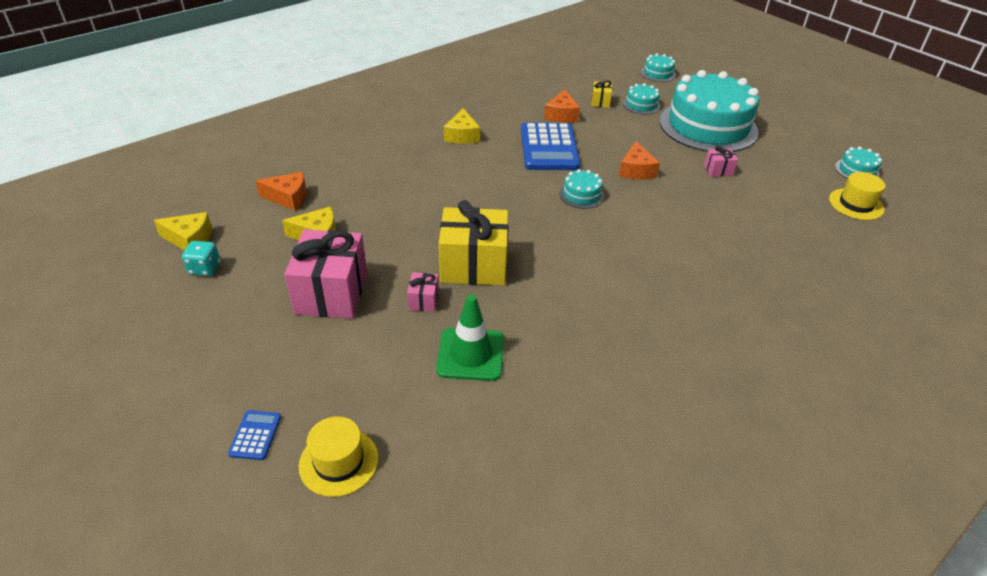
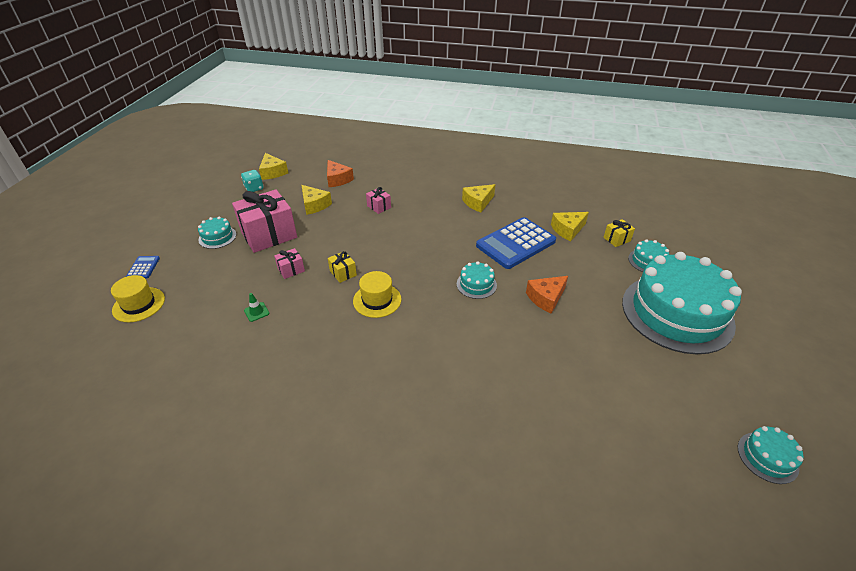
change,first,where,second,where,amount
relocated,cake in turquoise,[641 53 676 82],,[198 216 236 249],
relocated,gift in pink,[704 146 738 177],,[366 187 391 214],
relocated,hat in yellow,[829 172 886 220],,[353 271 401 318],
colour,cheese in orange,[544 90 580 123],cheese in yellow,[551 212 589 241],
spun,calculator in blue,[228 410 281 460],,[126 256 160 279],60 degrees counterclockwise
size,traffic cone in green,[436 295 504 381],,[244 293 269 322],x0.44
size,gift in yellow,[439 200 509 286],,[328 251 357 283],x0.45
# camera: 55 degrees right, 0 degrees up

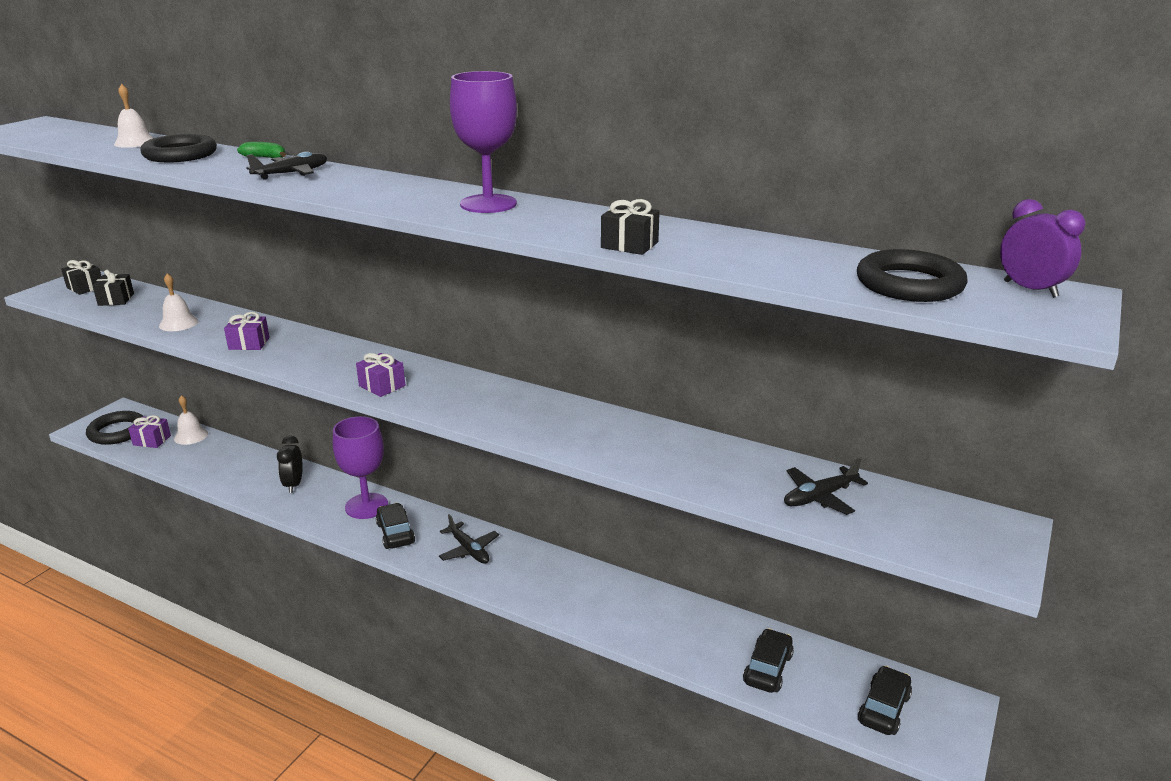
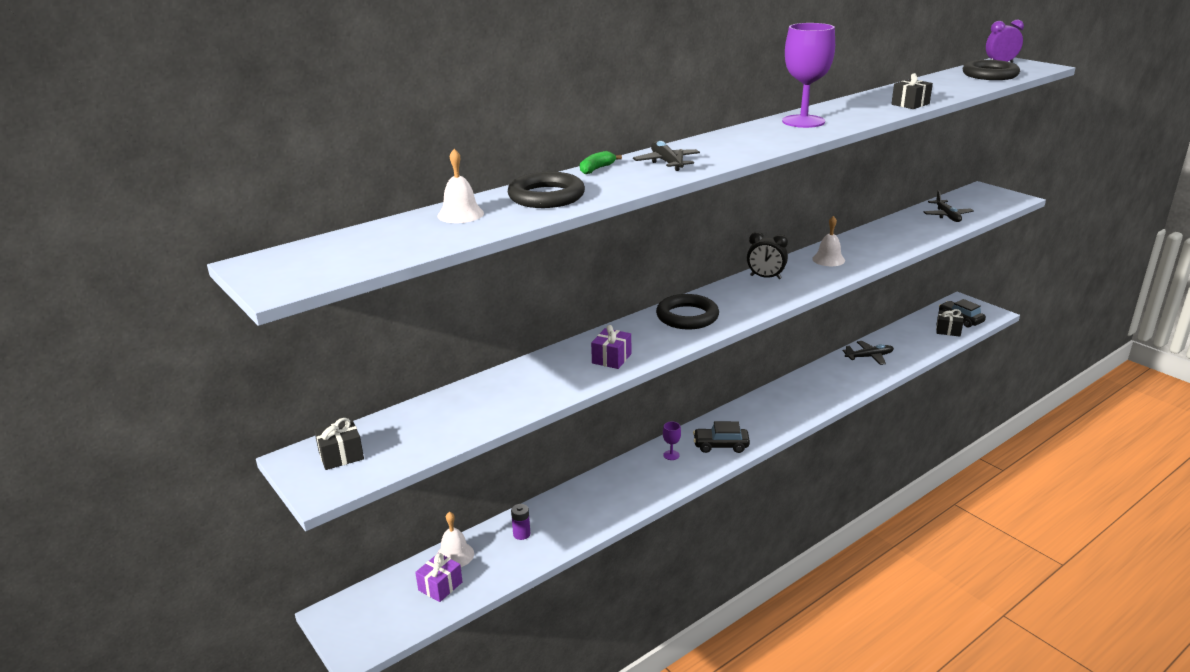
change,first,where,second,where,amount
missing,gift in purple,[356 353 405 397],,,
missing,car in black,[743 628 794 693],,,
appeared,,,battery in purple,[511 504 530 540],
relocated,ring in black,[86 411 144 445],,[656 294 719 329],
relocated,gift in black,[93 270 134 306],,[936 309 963 336],
relocated,bell in white,[159 273 198 331],,[812 216 845 266],
relocated,clock in black,[277 435 303 493],,[747 232 788 279],
relocated,plane in black,[439 514 499 564],,[843 341 894 365],
size,goblet in purple,[333 416 388 519],,[663 422 681 460],x0.42
# camera: 65 degrees left, 0 degrees up

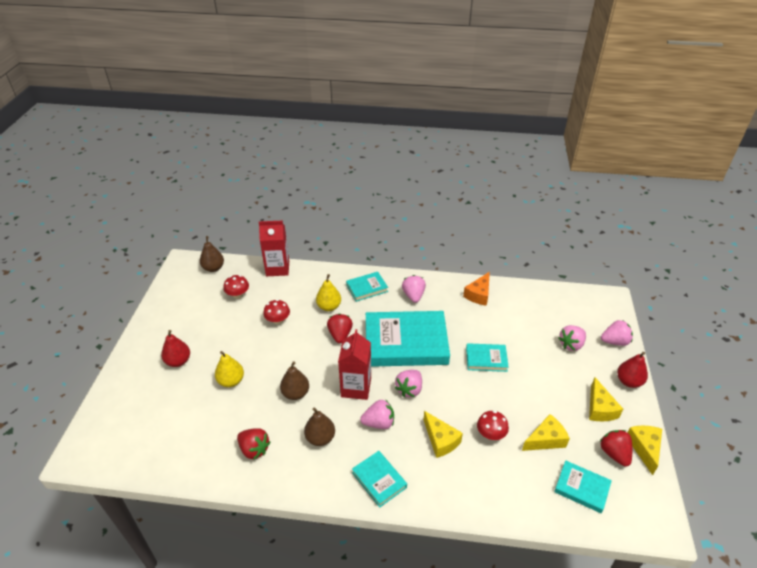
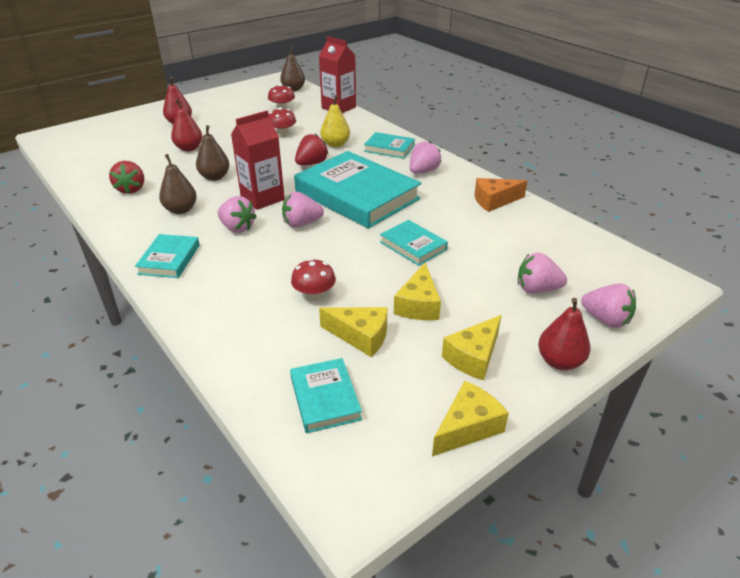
change,first,where,second,where,amount
missing,strawberry in red,[600 430 632 467],,,
relocated,cheese in yellow,[424 411 463 458],,[394 263 441 320],
colour,pear in yellow,[215 351 244 387],pear in red,[171 99 202 151],
# camera: 45 degrees right, 5 degrees down

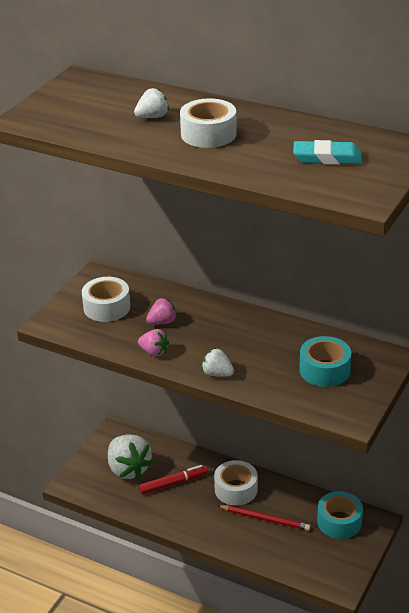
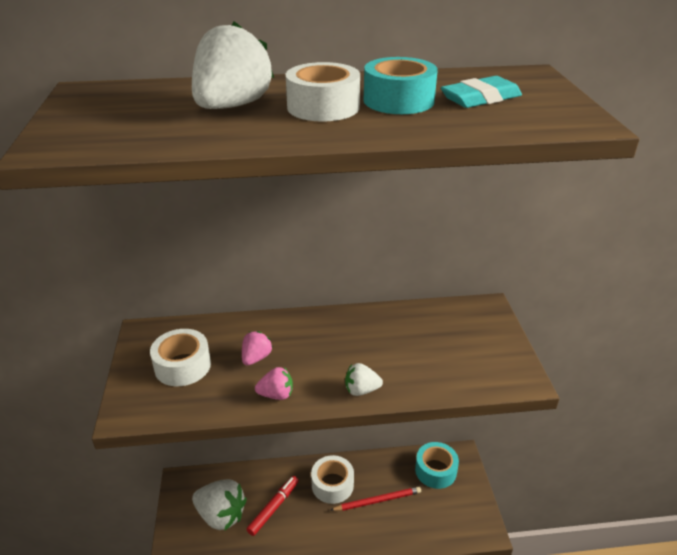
change,first,where,second,where,amount
relocated,tape in turquoise,[299 336 351 387],,[364 57 438 114],
size,strawberry in white,[134 88 169 118],,[192 21 274 109],x1.92
# camera: 35 degrees left, 0 degrees up

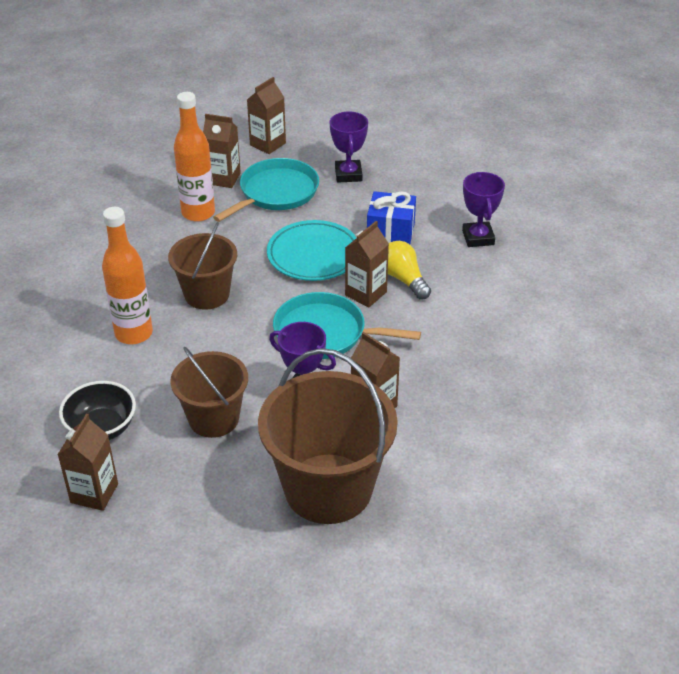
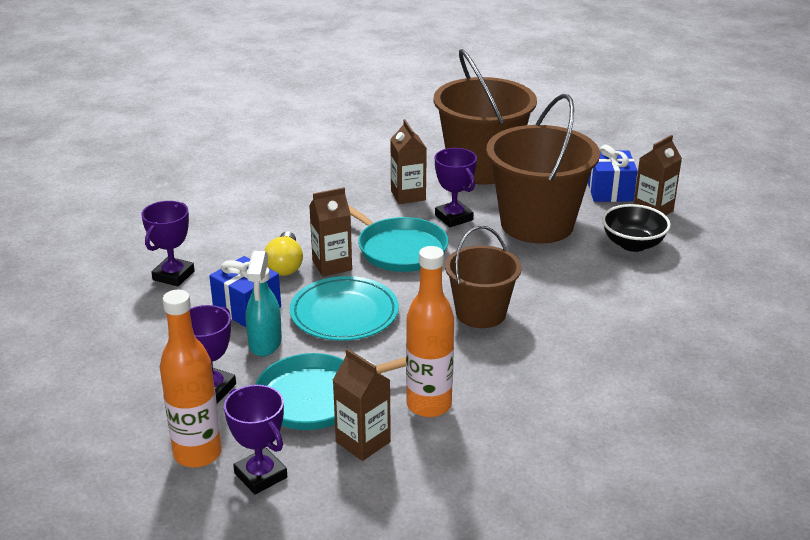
change,first,where,second,where,amount
appeared,,,spray bottle in turquoise,[246 251 282 356],
appeared,,,gift in blue,[588 145 638 202],
relocated,bottle in orange,[102 207 153 344],,[160 290 222 468],
exchanged,carton in brown,[247 77 286 154],trophy in purple,[224 385 287 494],
size,bucket in brown,[170 347 248 438],,[486 94 600 244],x1.65
# camera: 150 degrees left, 10 degrees down

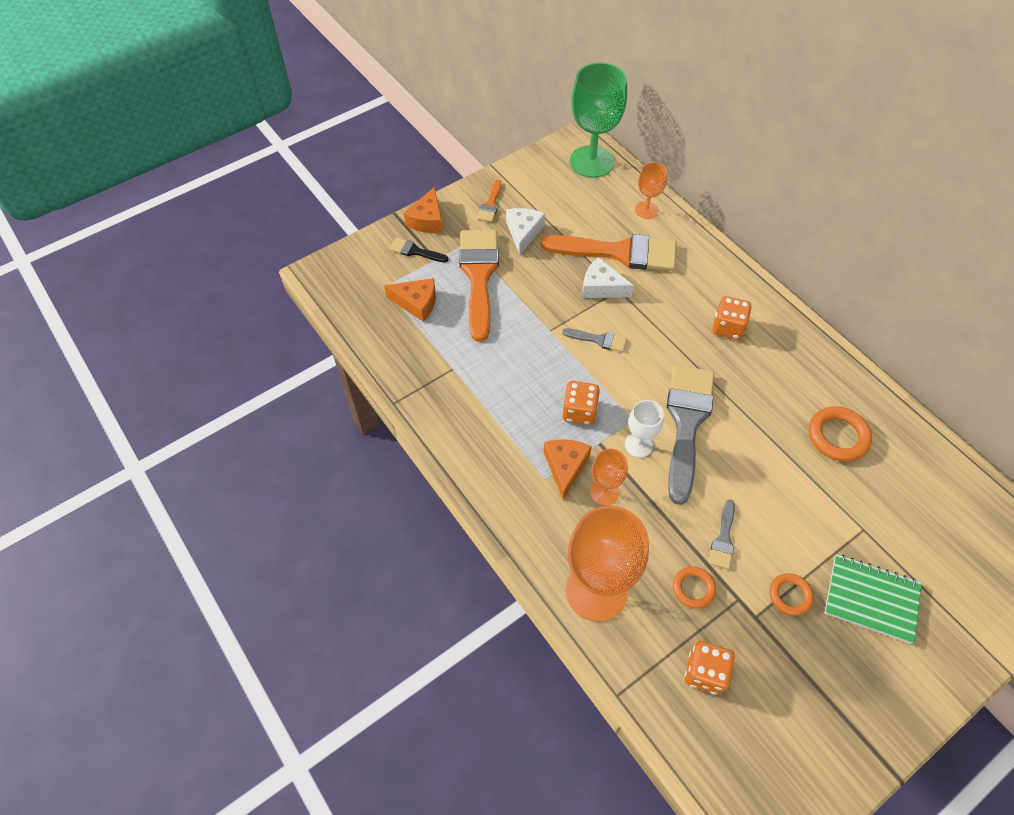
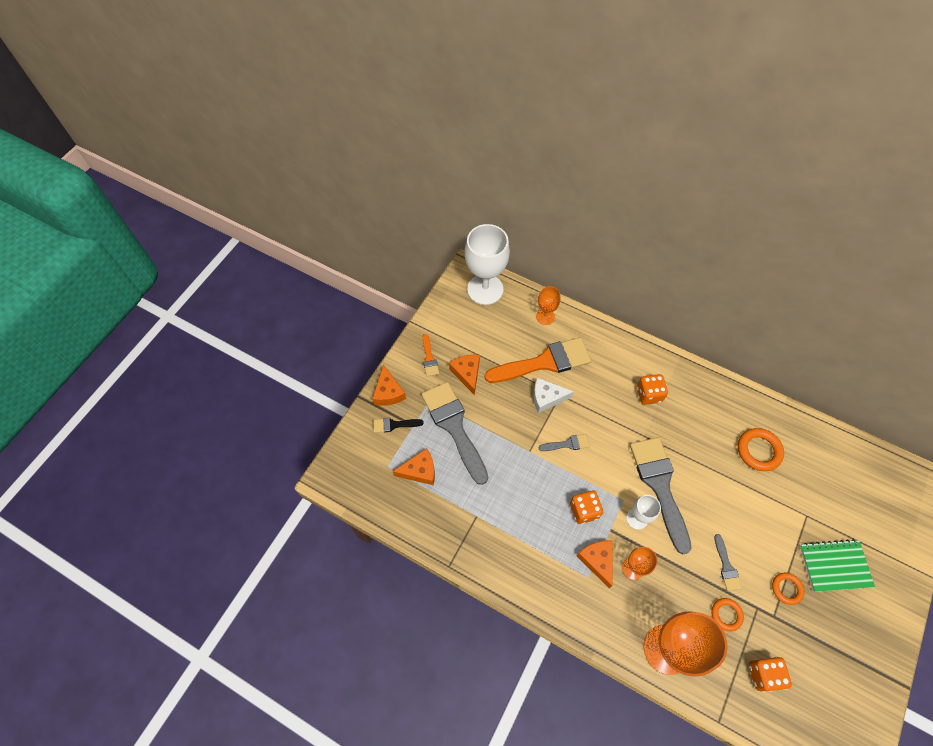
change,first,where,second,where,amount
colour,brush in orange,[459 230 499 342],brush in grey,[422 382 488 485],
colour,cheese in white,[506 208 545 255],cheese in orange,[449 355 480 395],
colour,goblet in green,[570 62 627 178],goblet in white,[465 224 510 305],
# camera: 25 degrees left, 5 degrees up

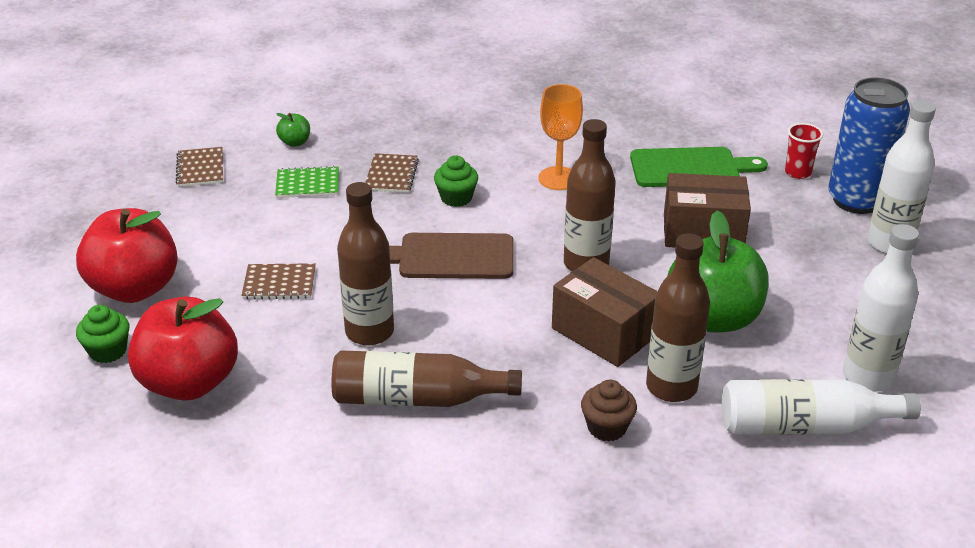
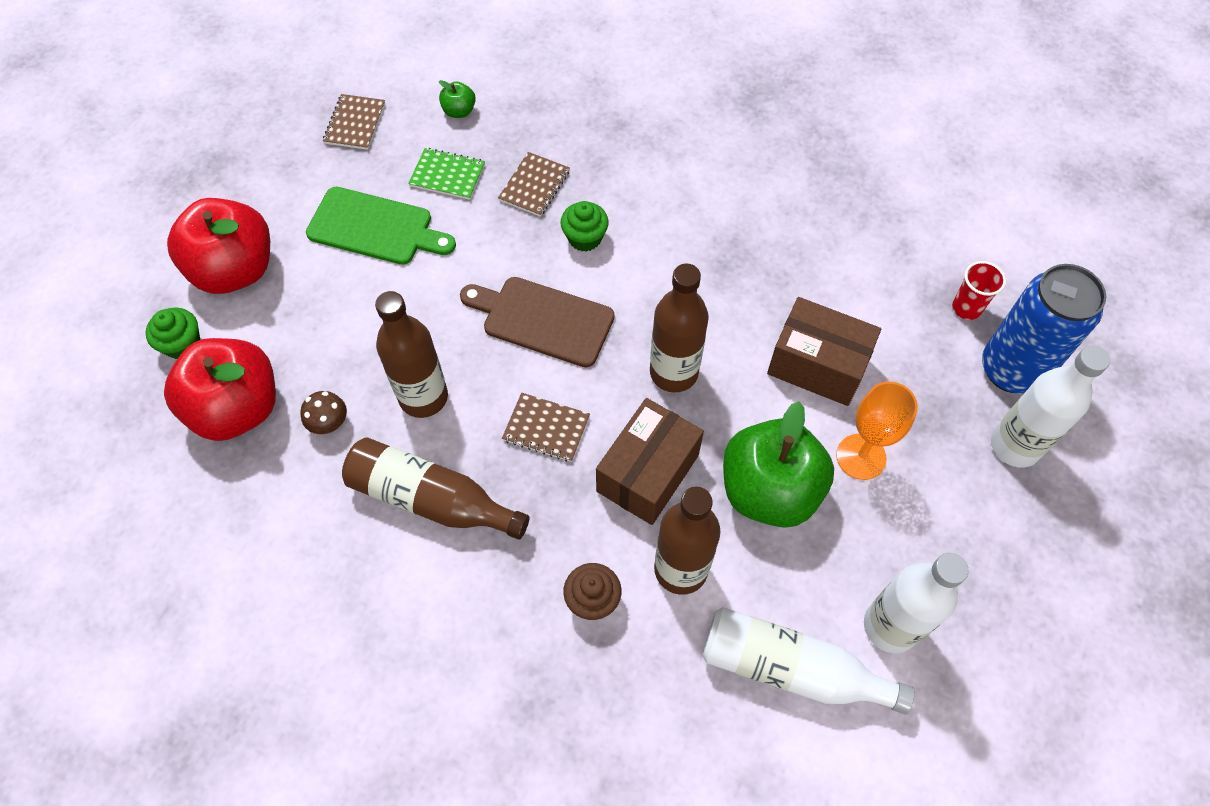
change,first,where,second,where,amount
appeared,,,mushroom in brown,[300 391 347 434],
relocated,notebook in brown,[241 263 316 299],,[502 393 590 462],
relocated,goblet in orange,[539 84 583 190],,[836 381 918 480],
relocated,cutting board in green,[630 147 768 187],,[306 187 456 265],
spun,box in brown,[552 257 657 367],,[596 398 704 525],60 degrees clockwise
# camera: 20 degrees right, 25 degrees up

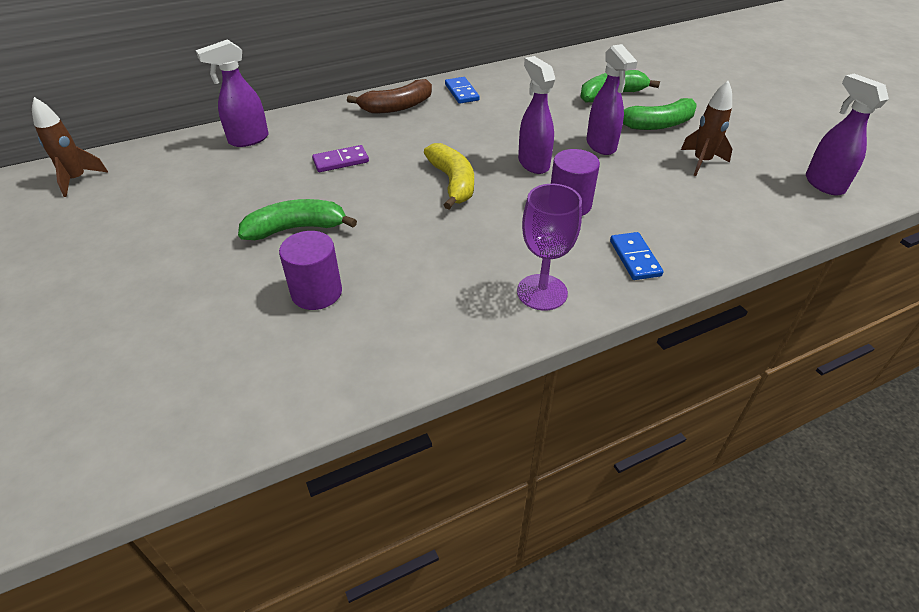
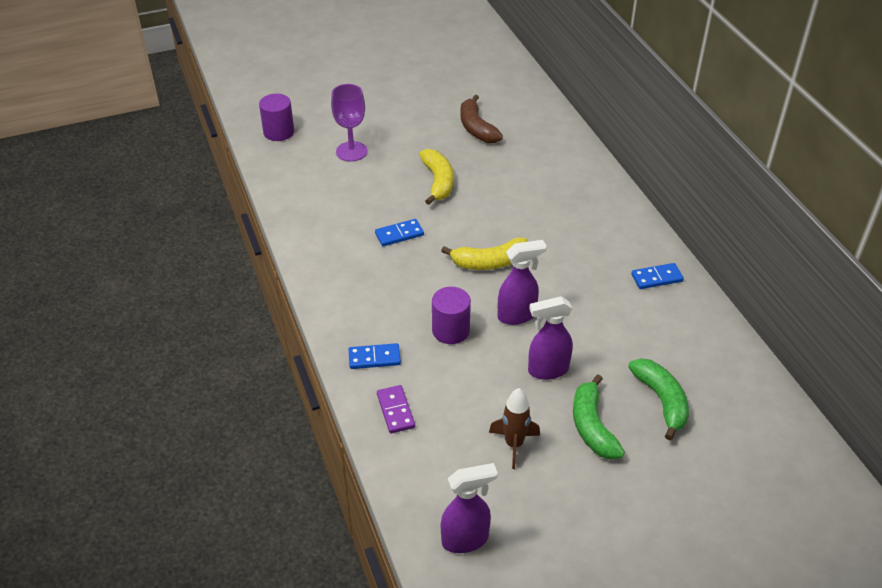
change,first,where,second,where,amount
missing,rocket in brown,[32 97 108 197],,,
missing,spray bottle in purple,[196 39 269 147],,,
appeared,,,domino in blue,[375 219 424 246],
relocated,cylinder in purple,[279 231 342 310],,[259 94 294 141],
relocated,domino in purple,[312 145 369 172],,[377 385 415 433],
relocated,banana in brown,[347 79 432 113],,[460 95 503 143],
relocated,goblet in purple,[517 184 582 311],,[331 84 367 162],
colour,banana in green,[238 199 357 240],banana in yellow,[419 149 453 205],
# camera: 95 degrees right, 0 degrees up

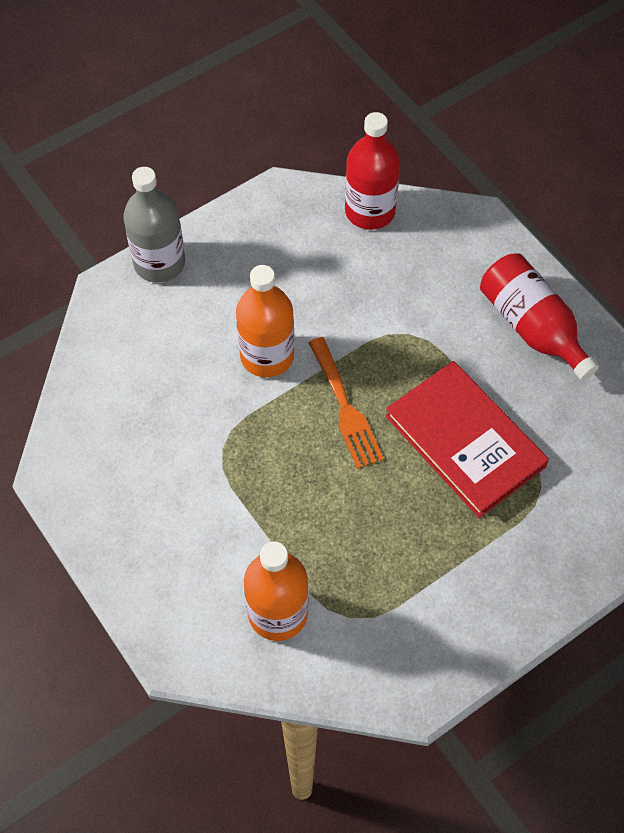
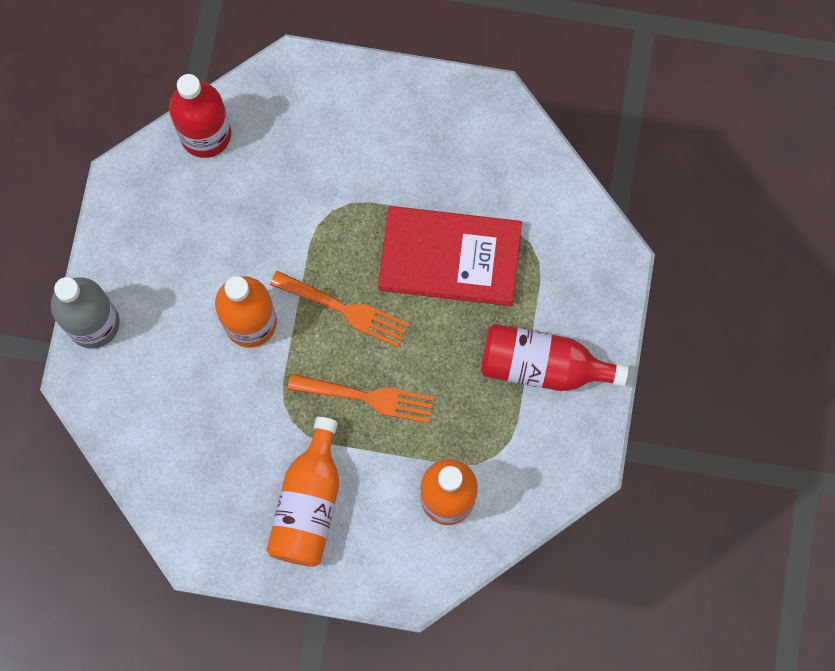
change,first,where,second,where,amount
appeared,,,bottle in orange,[267 417 339 567],
appeared,,,fork in orange,[288 374 434 423],
relocated,bottle in red,[480 254 599 381],,[481 324 629 391],
# camera: 45 degrees left, 15 degrees up

